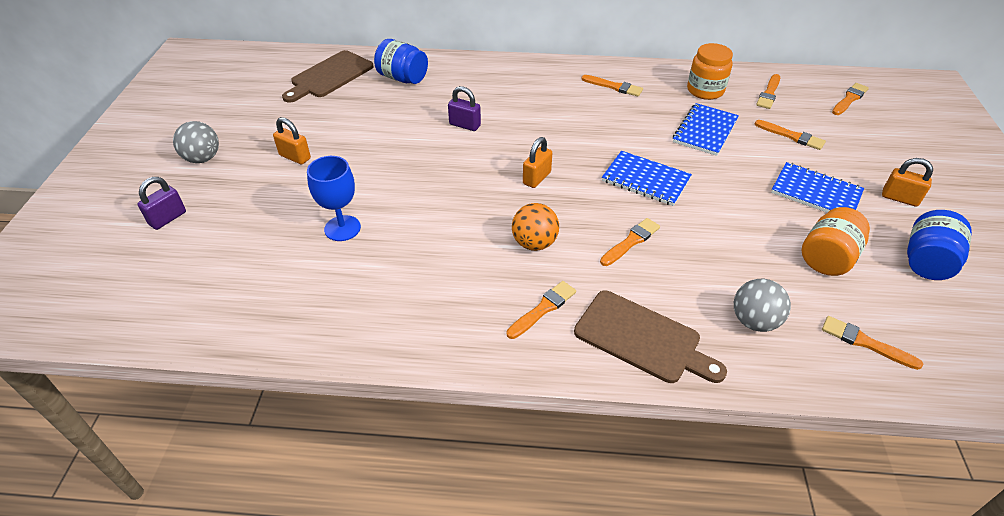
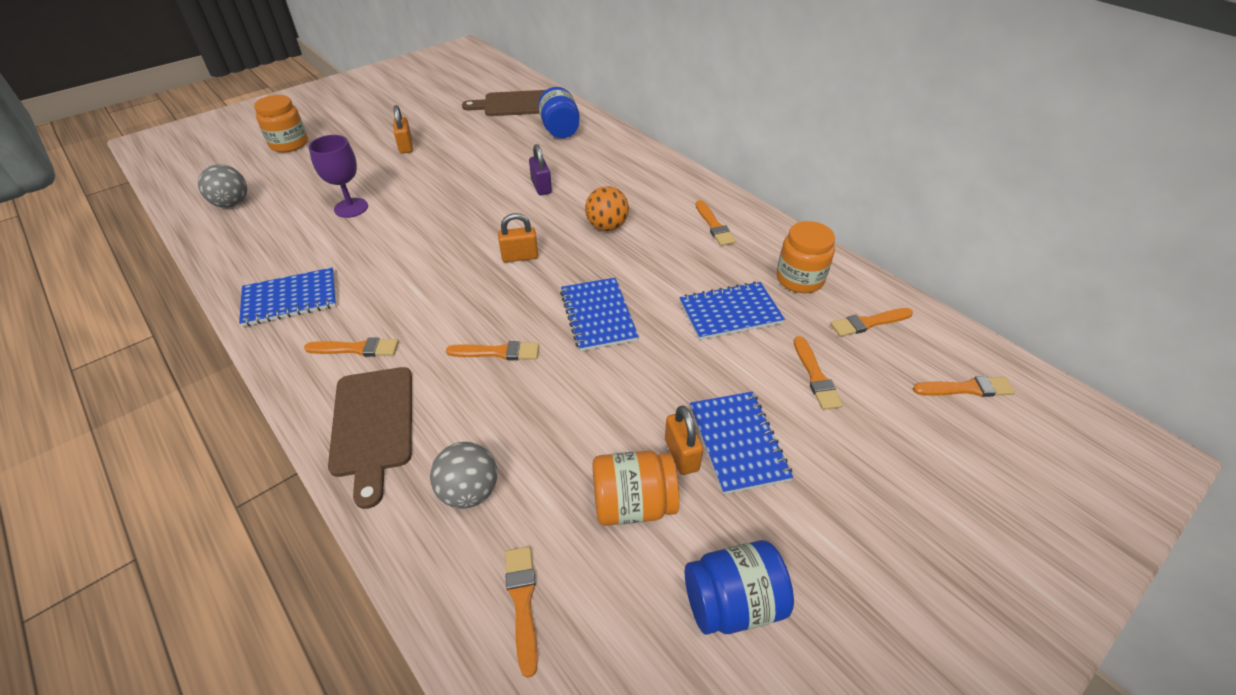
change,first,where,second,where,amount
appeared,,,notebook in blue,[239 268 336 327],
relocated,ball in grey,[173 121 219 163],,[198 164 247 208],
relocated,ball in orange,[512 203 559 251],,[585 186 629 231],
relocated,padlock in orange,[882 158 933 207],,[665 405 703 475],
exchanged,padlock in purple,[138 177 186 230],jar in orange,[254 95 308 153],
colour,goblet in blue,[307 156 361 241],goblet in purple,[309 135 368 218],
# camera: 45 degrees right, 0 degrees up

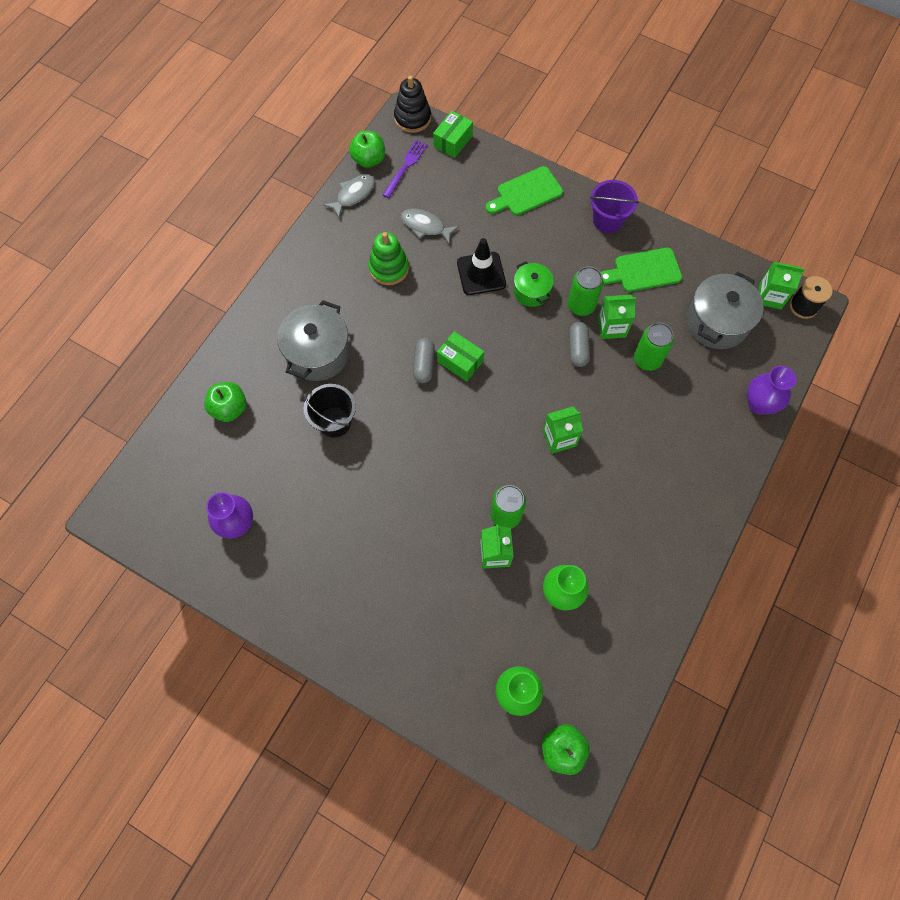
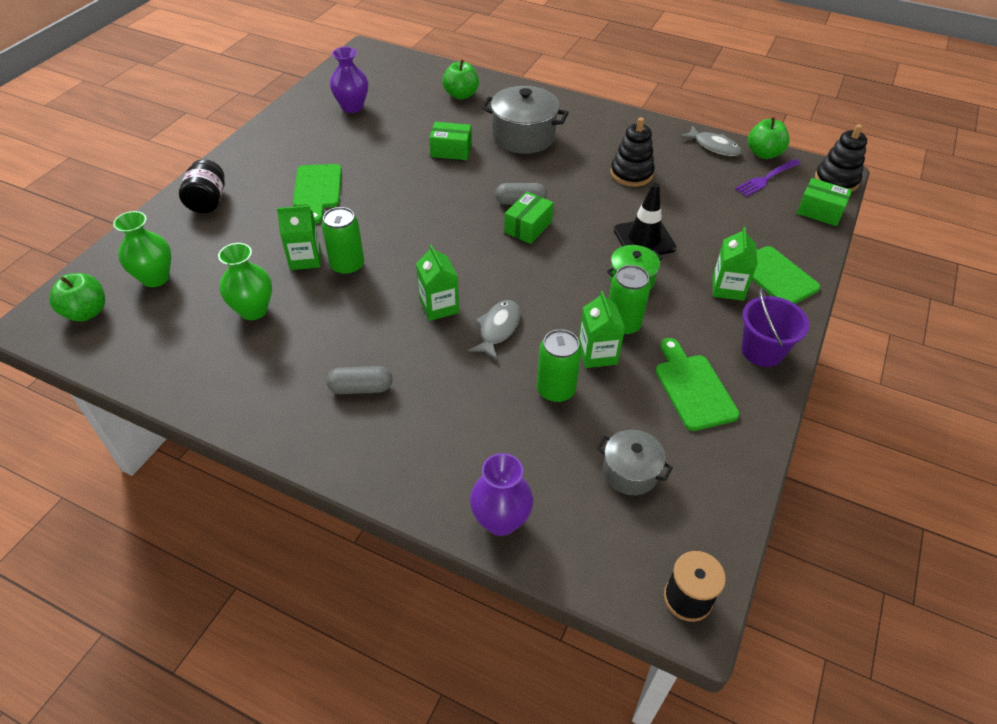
change,first,where,second,where,amount
appeared,,,jar in black,[179 159 225 213],
appeared,,,cutting board in green,[293 164 342 224],
relocated,fish in grey,[401 208 459 244],,[468 300 521 361],
relocated,capsule in grey,[569 322 590 367],,[326 366 393 394],
relocated,carton in green,[758 261 805 309],,[713 227 757 301],
exchanged,bucket in black,[304 384 356 438],box in green,[429 122 472 160],
colour,stacking toy in green,[368 232 409 285],stacking toy in black,[610 117 655 187],
spun,fork in purple,[382 140 428 198],,[735 159 801 197],120 degrees clockwise
size,pot in grey,[686 272 764 349],,[597 430 673 495],x0.59
# camera: 85 degrees right, 20 degrees down

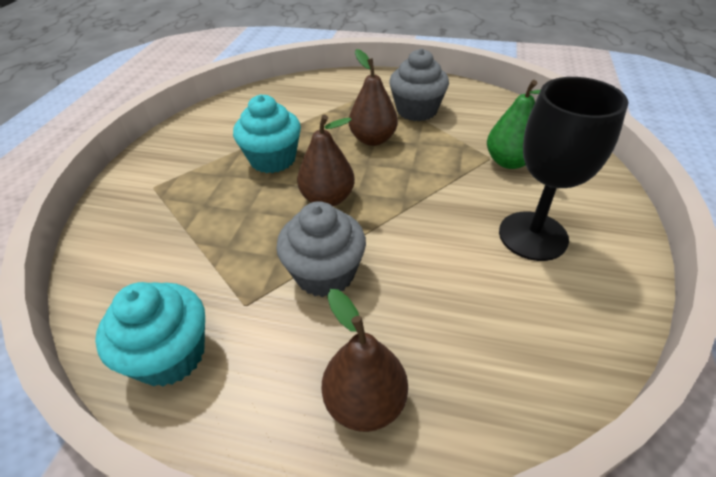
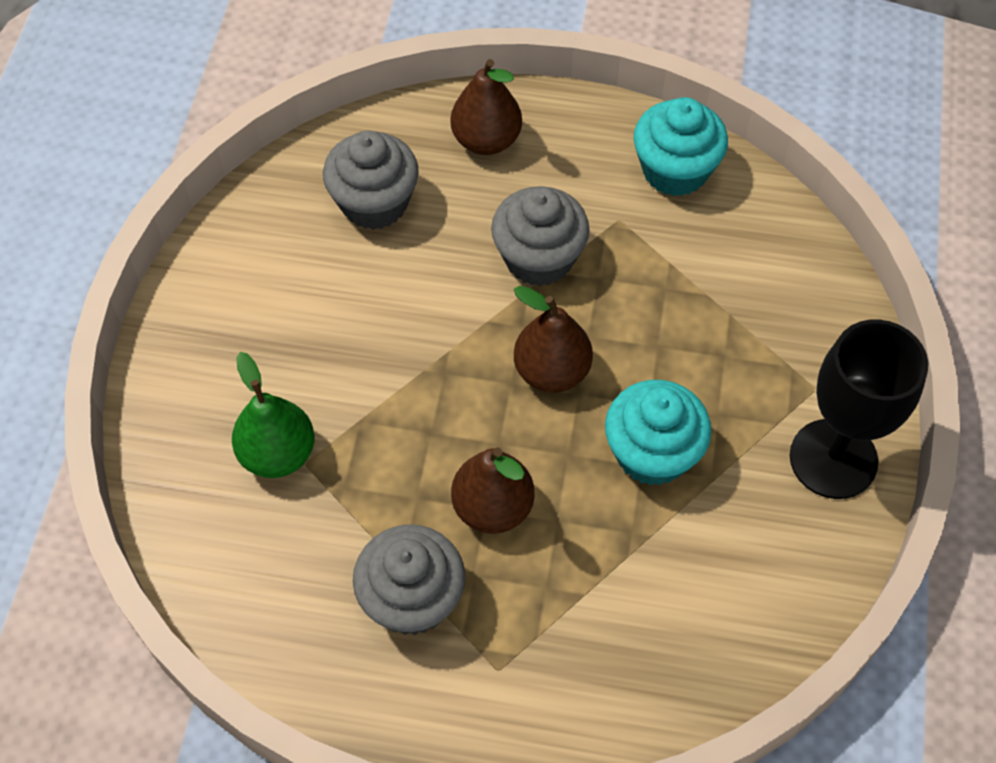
change,first,where,second,where,amount
appeared,,,cupcake in grey,[323 131 419 230],
relocated,goblet in black,[499 77 629 261],,[790 319 928 499],
# camera: 175 degrees right, 15 degrees up

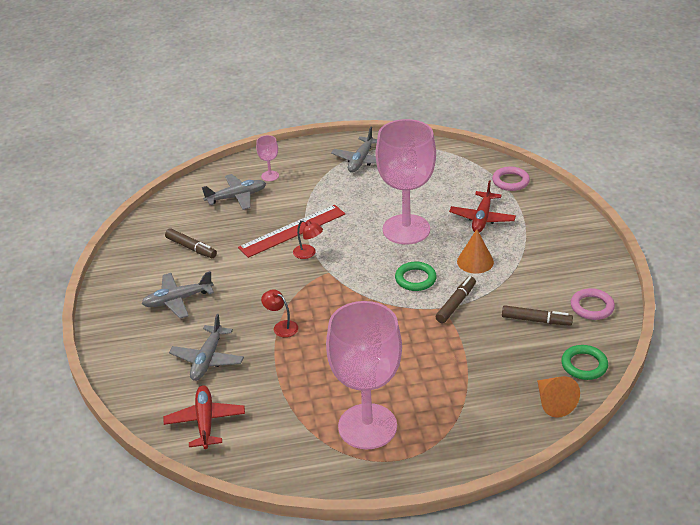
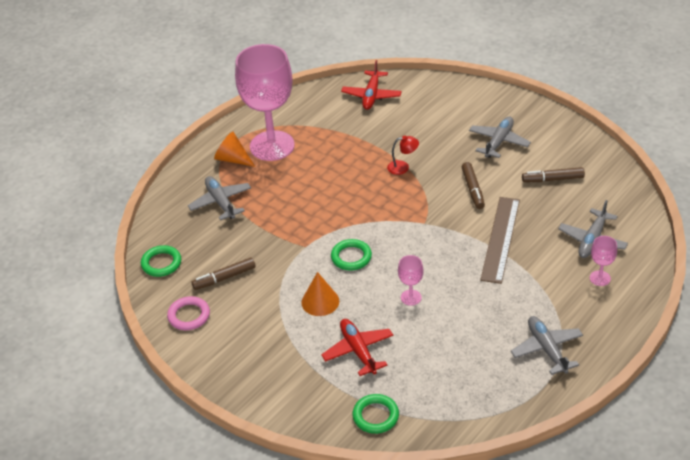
change,first,where,second,where,amount
missing,lamp in red,[293 220 323 259],,,
relocated,plane in grey,[169 314 244 381],,[188 176 251 220],
relocated,marker in brown,[436 276 476 323],,[462 162 485 209],
relocated,cone in orange,[537 376 580 418],,[214 132 255 167],
colour,ruler in red,[238 205 345 258],ruler in brown,[480 197 520 284],
colour,ring in pink,[492 167 530 191],ring in green,[352 394 399 434],
spun,plane in red,[164 385 245 449],,[341 60 402 110],60 degrees clockwise
size,goblet in pink,[376 119 436 245],,[398 255 424 306],x0.40
# camera: 140 degrees right, 5 degrees up

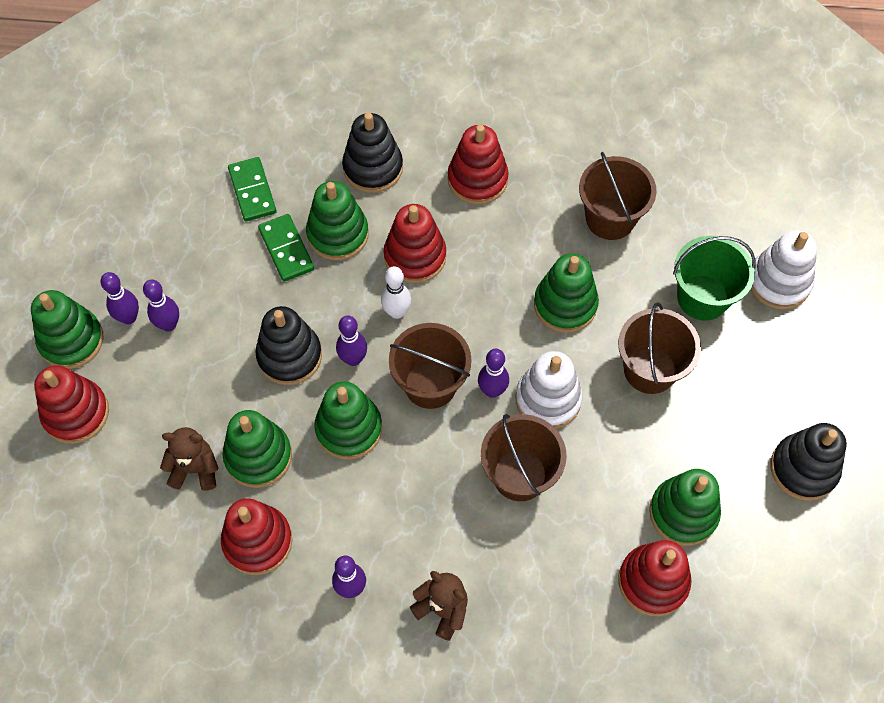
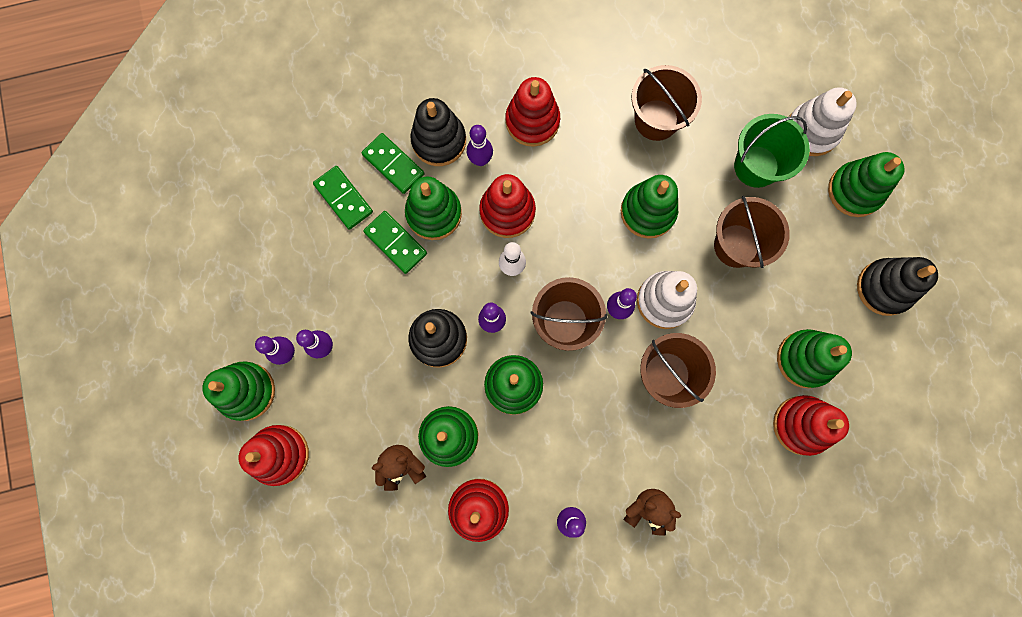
change,first,where,second,where,amount
appeared,,,domino in green,[361 133 424 194],
appeared,,,bowling pin in purple,[467 125 493 166],
appeared,,,stacking toy in green,[828 152 905 217],
# camera: 20 degrees left, 15 degrees up

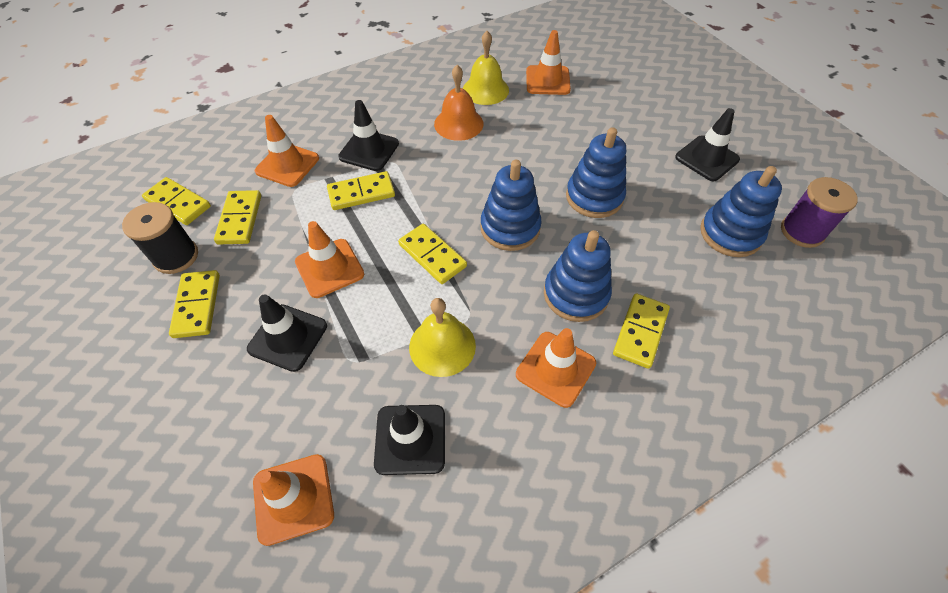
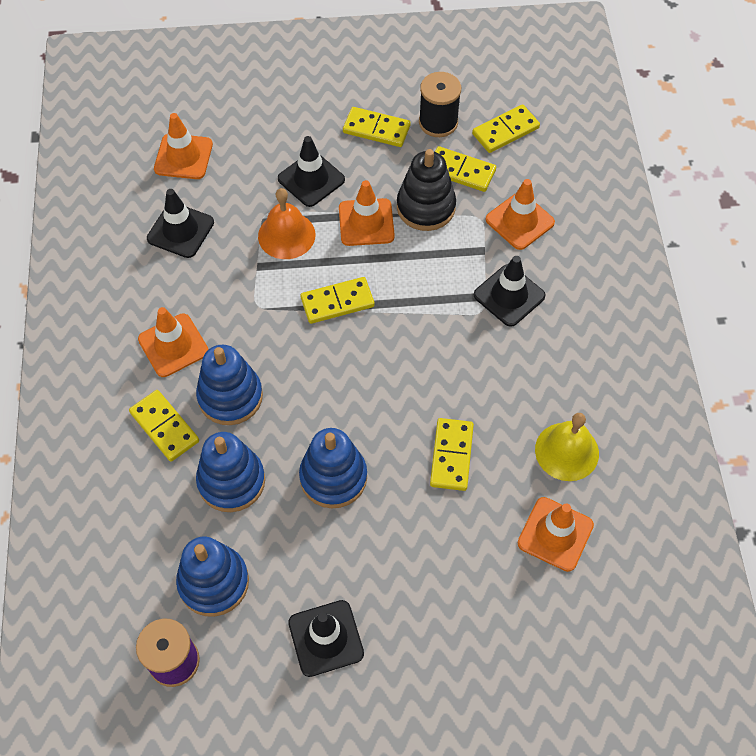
change,first,where,second,where,amount
missing,bell in yellow,[409 298 476 377],,,
appeared,,,stacking toy in black,[397 149 456 231],
relocated,domino in yellow,[327 171 395 210],,[430 418 474 491],
relocated,bell in orange,[434 65 483 141],,[258 188 315 259],
relocated,stacking toy in blue,[480 160 542 251],,[196 432 265 512],
# camera: 115 degrees right, 5 degrees up

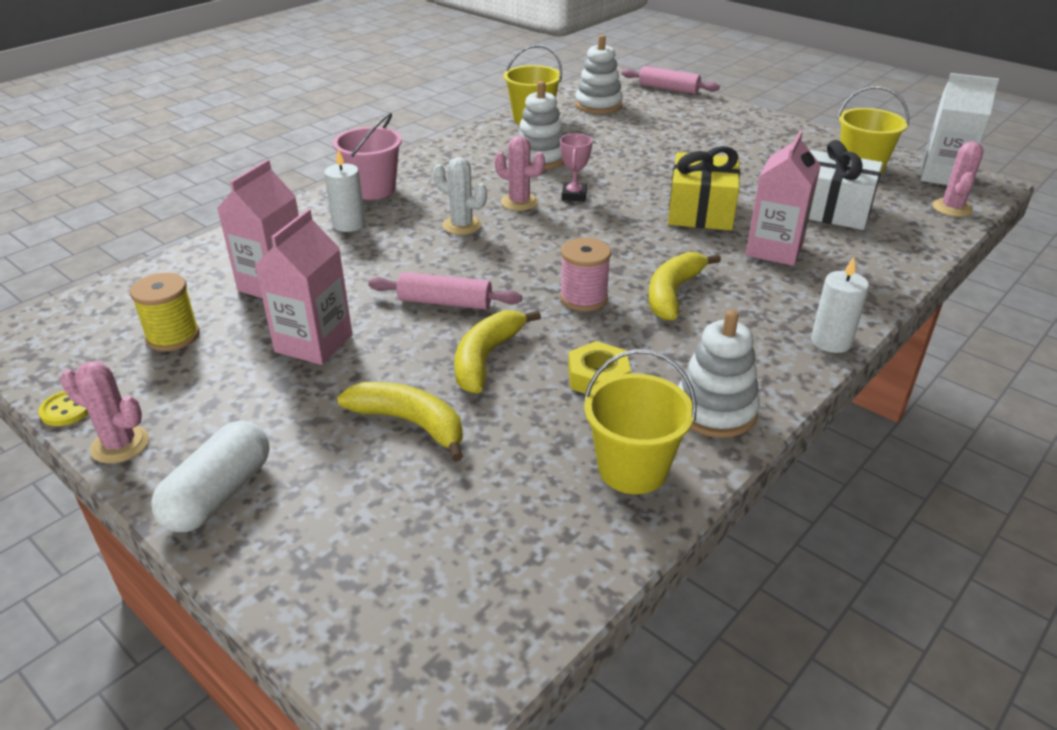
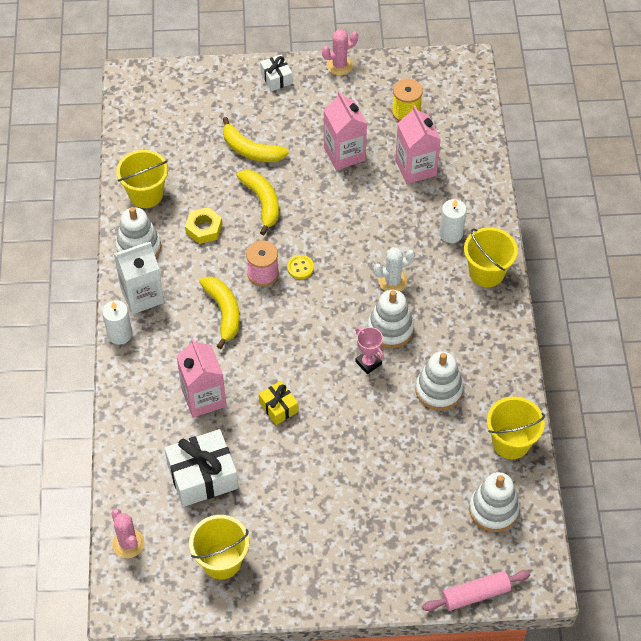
change,first,where,second,where,amount
missing,rolling pin in pink,[368 272 522 309],,,
relocated,button in yellow,[38 391 88 426],,[287 255 314 279],
relocated,carton in white,[921 73 999 185],,[114 242 164 314],
exchanged,capsule in white,[151 420 270 532],gift in white,[260 54 293 91],
exchanged,cactus in pink,[495 136 545 211],stacking toy in white,[368 290 414 349],
colour,bucket in pink,[333 113 402 200],bucket in yellow,[464 227 518 287],
spun,banana in yellow,[337 382 463 462],,[223 117 289 162],45 degrees clockwise
size,gift in yellow,[668 146 740 230],,[259 381 298 425],x0.54
# camera: 135 degrees right, 20 degrees up

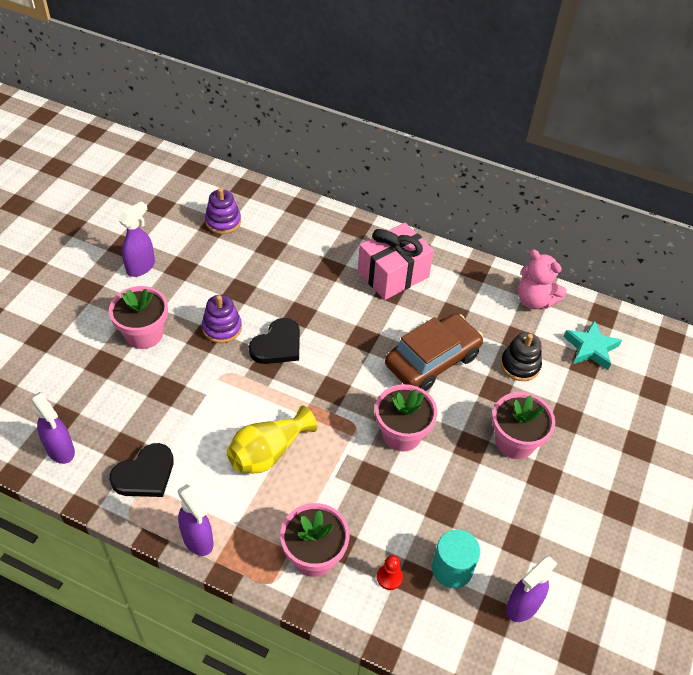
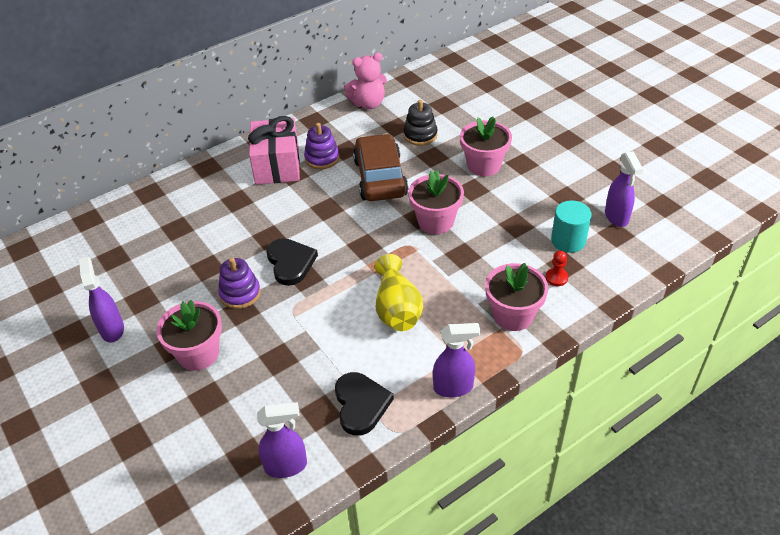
change,first,where,second,where,amount
missing,star in turquoise,[564 320 622 370],,,
relocated,stacking toy in purple,[205 188 241 234],,[304 123 340 169],
# camera: 55 degrees left, 5 degrees down

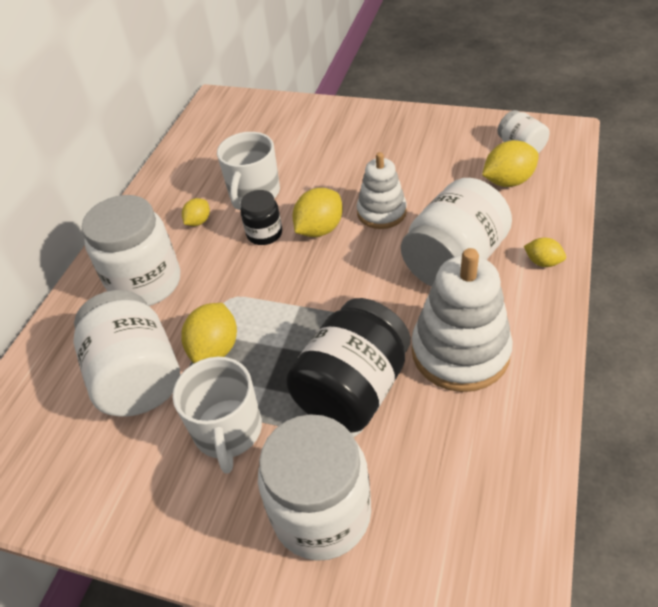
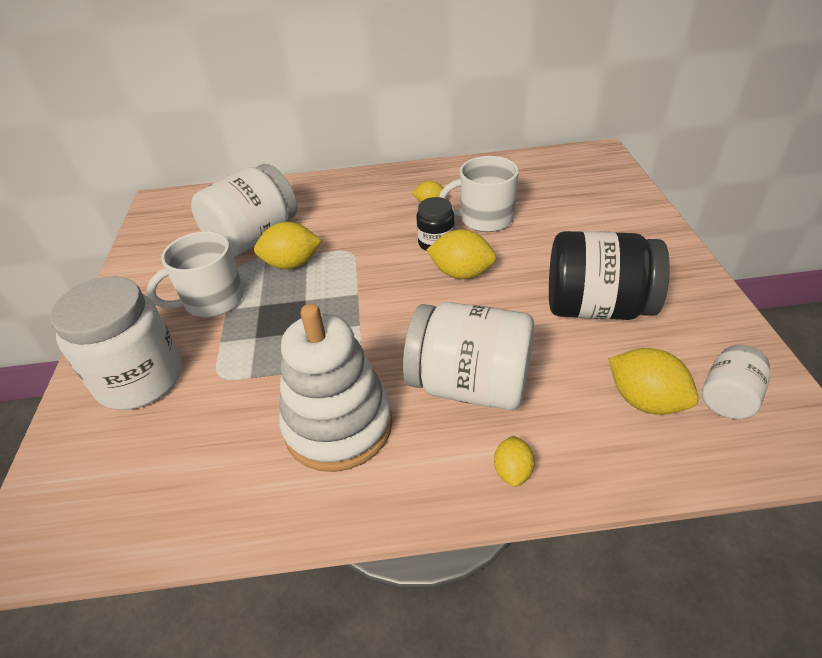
change,first,where,second,where,amount
missing,jar in white,[82 195 180 306],,,
missing,stacking toy in white,[357 152 407 229],,,
relocated,jar in black,[286 298 410 433],,[549 231 670 320],
# camera: 65 degrees right, 5 degrees down

